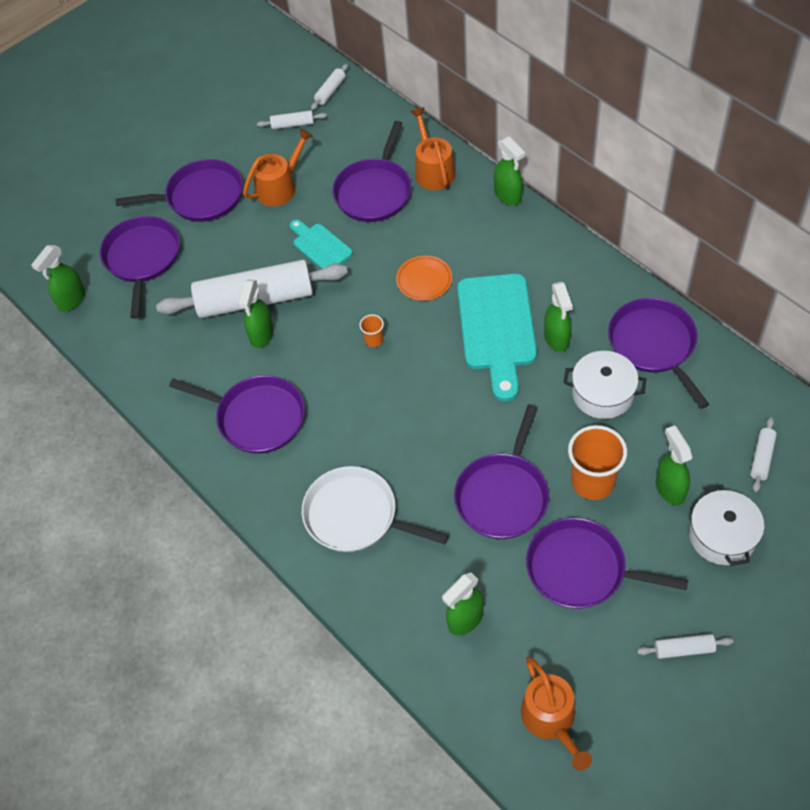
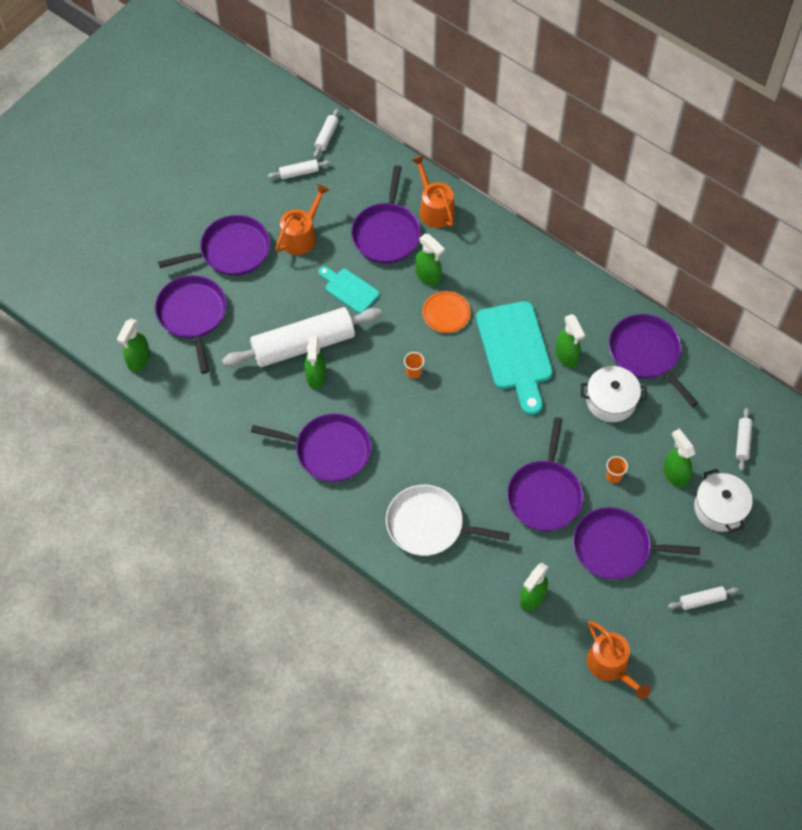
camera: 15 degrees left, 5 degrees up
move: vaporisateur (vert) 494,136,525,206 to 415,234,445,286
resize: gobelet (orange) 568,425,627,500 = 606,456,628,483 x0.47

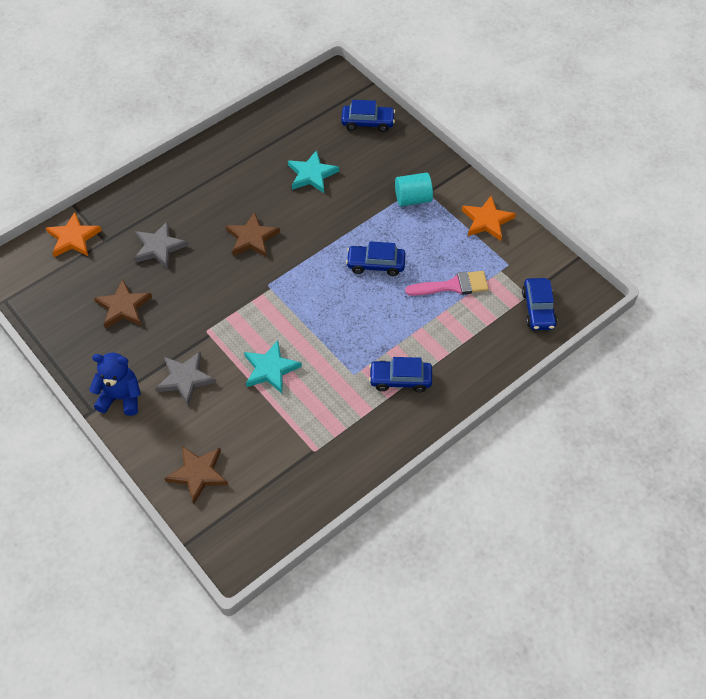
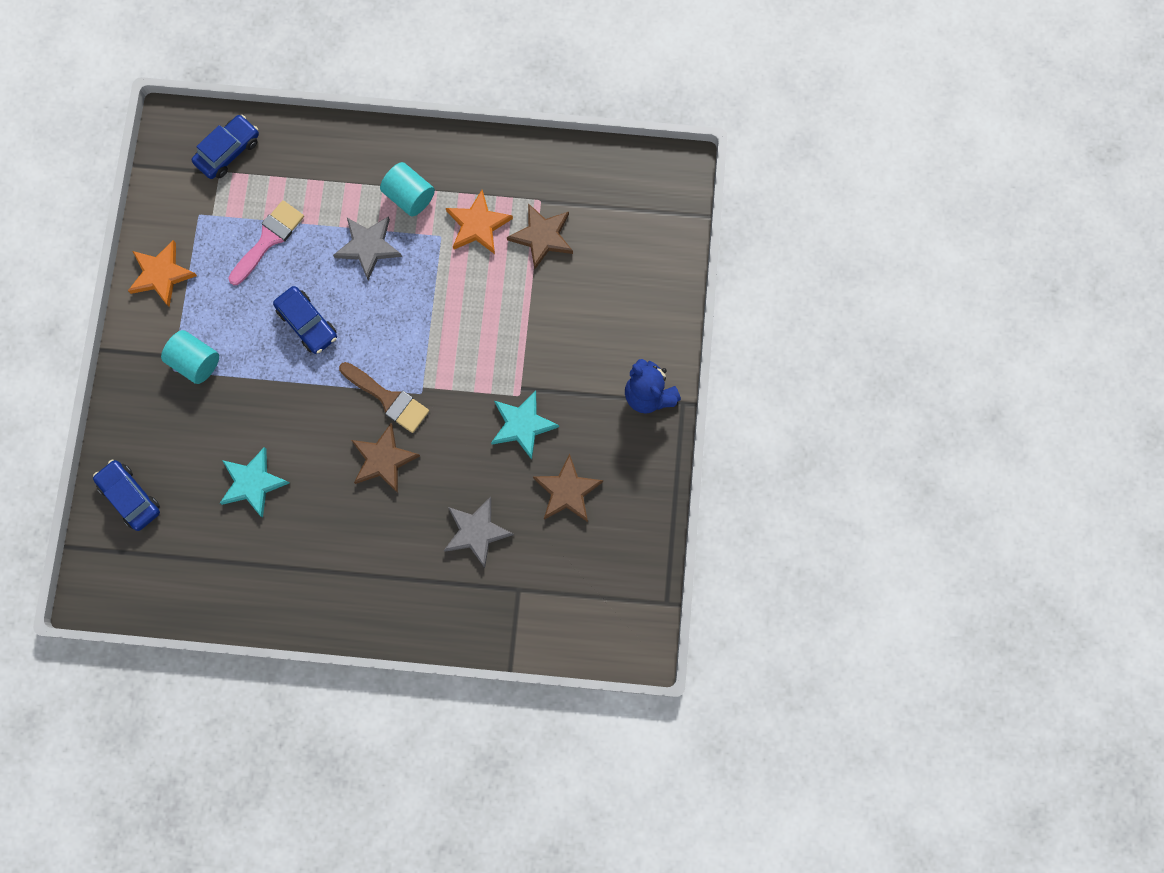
camera: 135 degrees left, 20 degrees up
insert: pinceau (marron) 339,362,429,433
move: étoile (gris) 155,352,216,406 to 333,216,402,280; étoile (orange) 46,212,102,257 to 446,190,513,254; étoile (turquoise) 244,340,302,393 to 491,390,559,460; étoile (marron) 164,446,228,504 to 507,203,573,269
replace: voiture (bleu) 369,357,432,392 to cylindre (turquoise) 380,162,435,216
rotate: pinceau (rose) 405,271,489,296 = 228,200,304,285 90 degrees clockwise

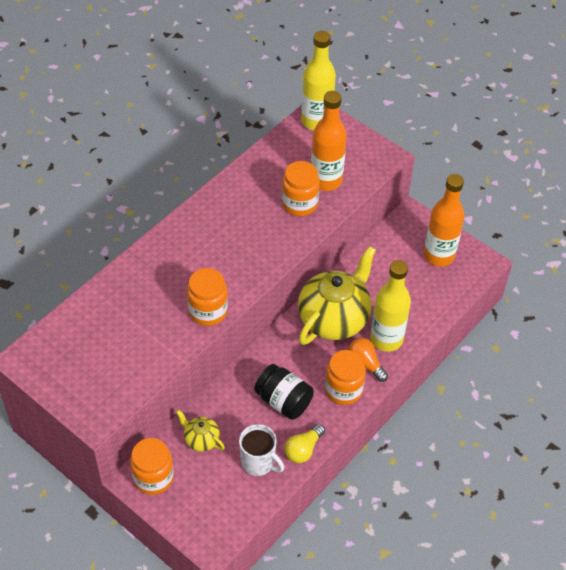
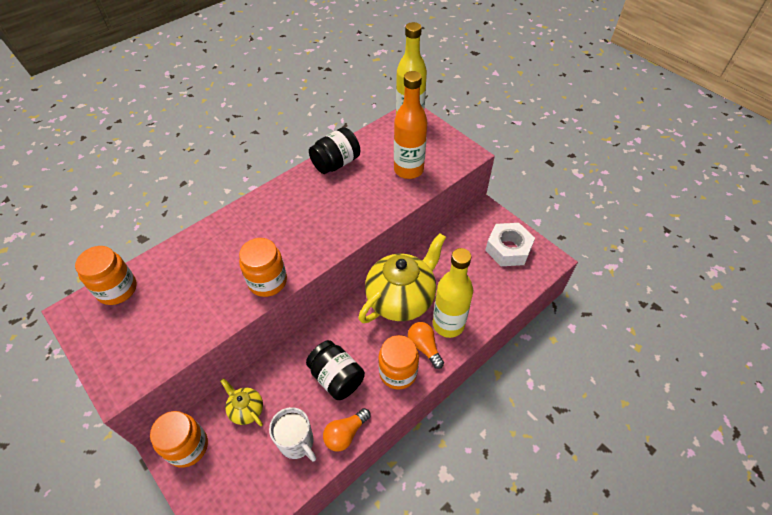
camera: 10 degrees right, 0 degrees up
insert: bocal (noir) 309,127,360,174
move: bocal (orange) 282,161,320,216 to 75,246,137,305
replace: bouteille (orange) 424,174,464,266 to écrou (blanc) 485,223,535,266
recolor: ampoule (jaune) 284,424,325,463 to ampoule (orange) 323,408,371,451

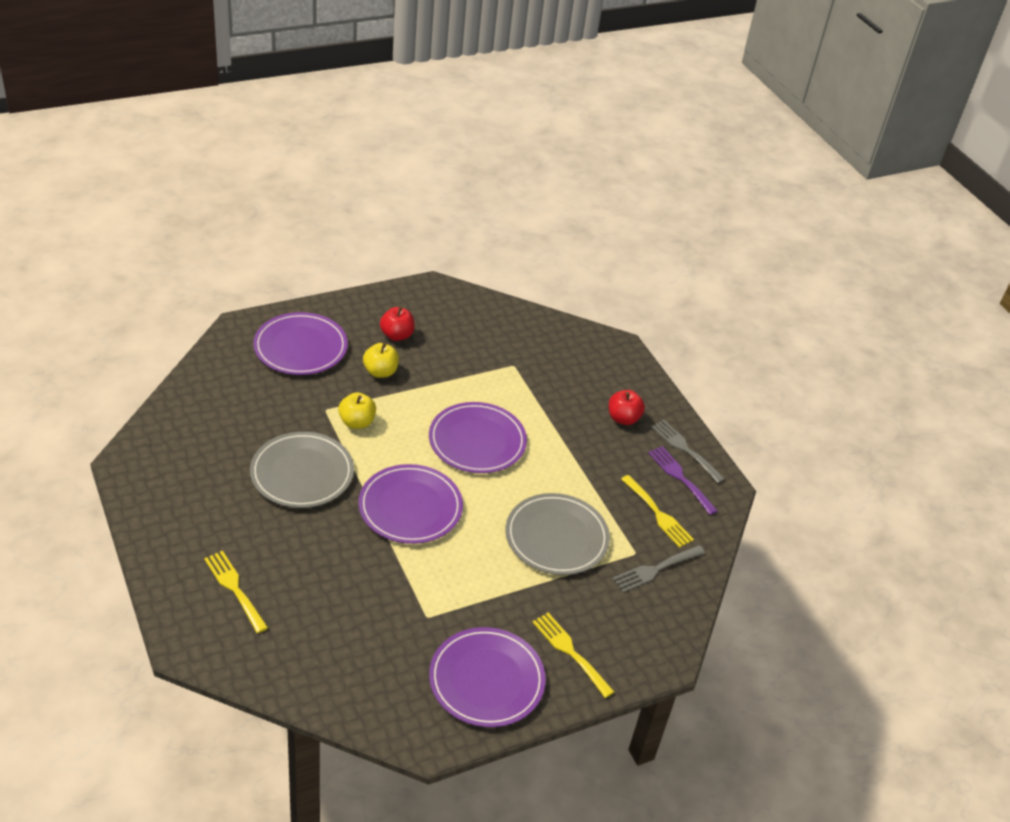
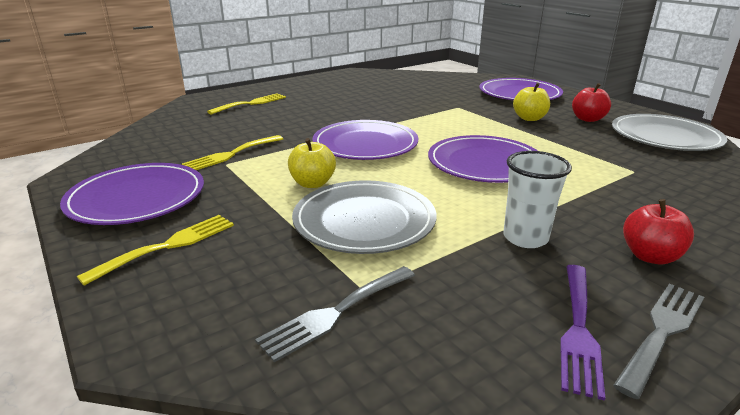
camera: 85 degrees right, 15 degrees down
insert: gobelet (blanc) 503,151,572,248
move: fourchette (jaune) 621,475,694,548 to 182,135,283,170; pomme (jaune) 338,392,376,429 to 288,138,336,188; assiette (gris) 250,432,354,508 to 612,114,727,151
rotate: fourchette (gris) 612,545,705,592 = 255,266,415,362 90 degrees counterclockwise; fourchette (violet) 648,446,718,515 = 560,265,606,401 150 degrees clockwise

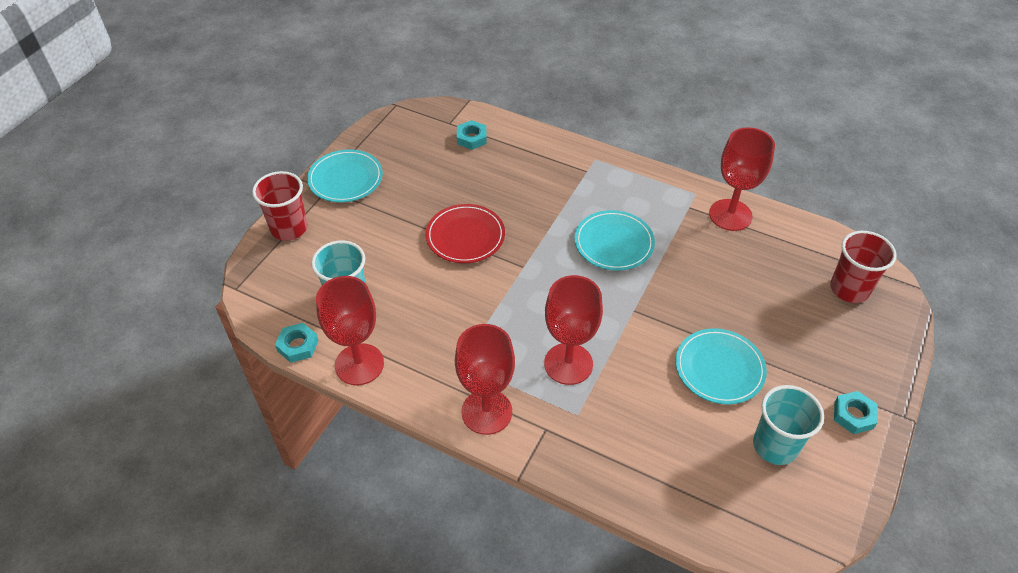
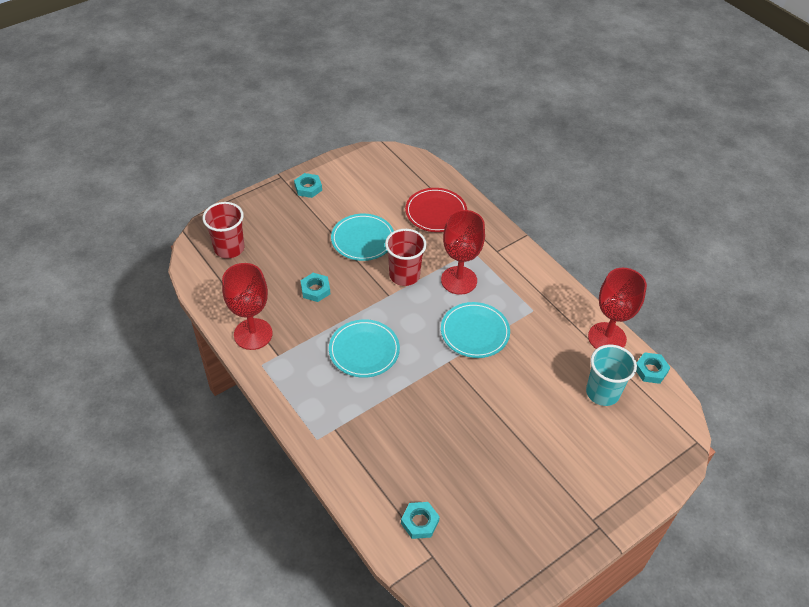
camera: 155 degrees left, 0 degrees up
delete: verre à pied (rouge) 455,324,515,435; gobelet (turquoise) 753,385,824,465
insert: écrou (turquoise) 300,273,330,302
move: gobelet (rouge) 252,171,307,241 to 385,229,427,286; assiette (rouge) 426,204,505,263 to 405,188,467,232; assiette (turquoise) 307,149,383,202 to 441,302,510,358

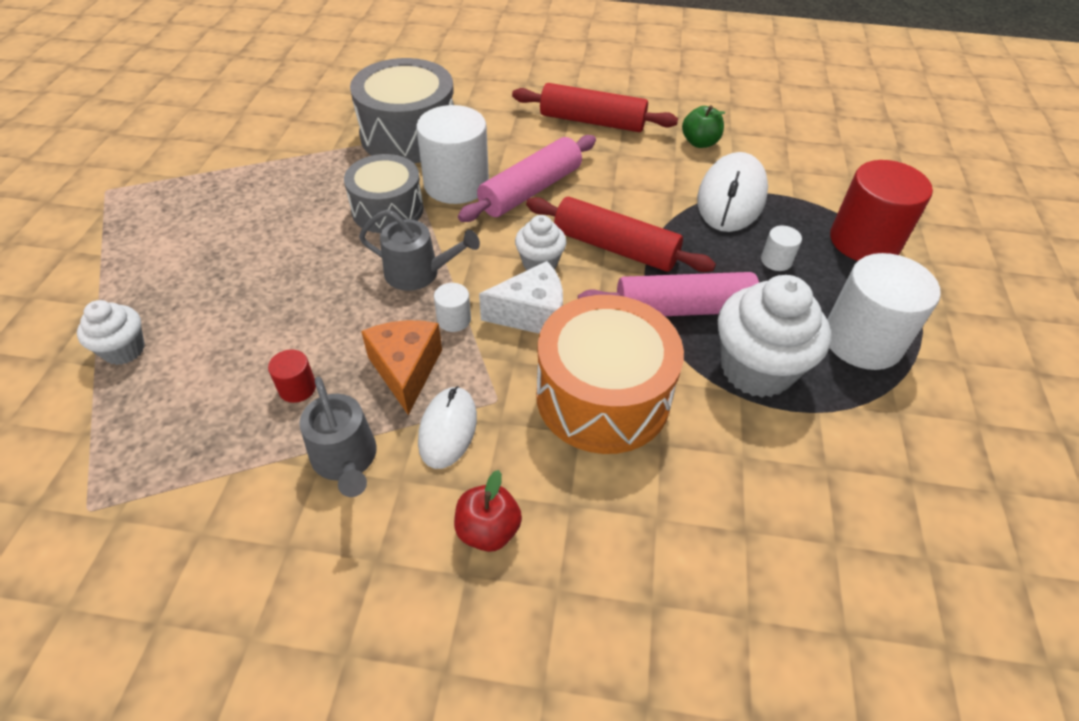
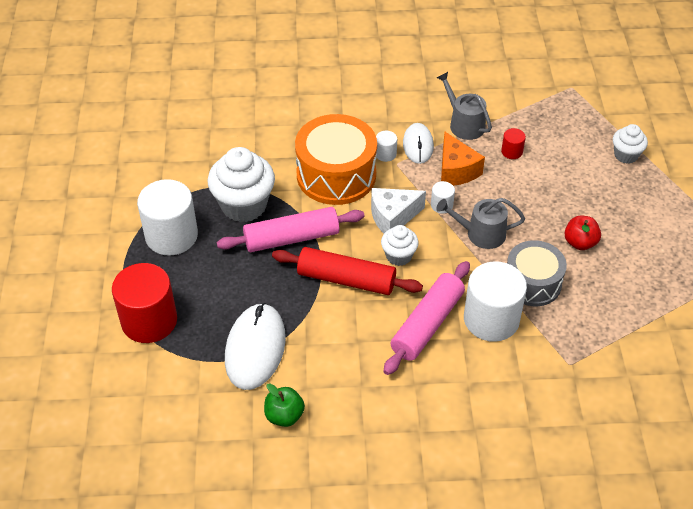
camera: 170 degrees right, 0 degrees up
delete: tambour (gris) 350,58,454,163; rouleau à pâtisserie (rouge) 512,83,678,132
move: cylindre (blanc) 761,226,802,271 to 376,131,397,162; pomme (rouge) 454,470,522,552 to 564,216,601,250

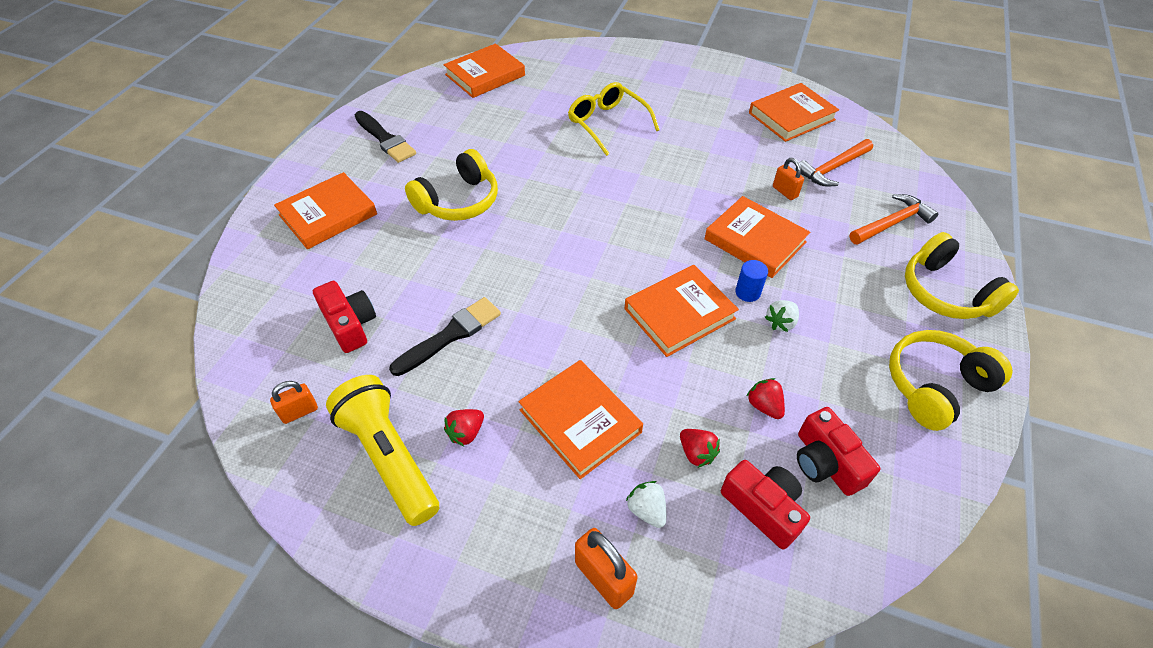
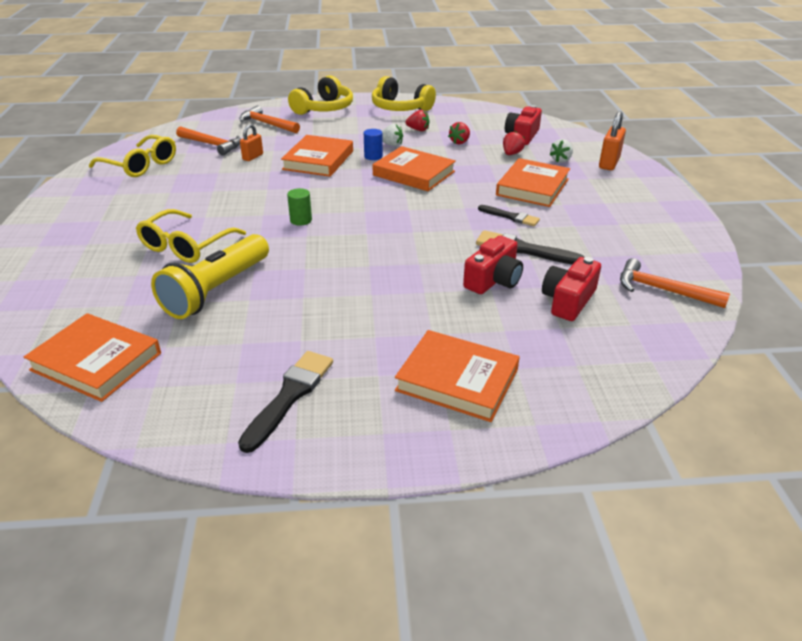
camera: 115 degrees left, 15 degrees down
delete: casque audio (jaune) 405,149,498,221
insert: cylindre (vert) 287,188,312,226; pinceau (noir) 478,205,540,226
move: lampe de poche (jaune) 326,375,439,526 to 151,234,269,319; fraise (rouge) 444,409,484,446 to 406,110,430,131; appareil photo (rouge) 797,407,880,496 to 463,236,523,294
replace: livre (orange) 749,83,839,142 to lunettes (jaune) 89,135,176,177; cadenas (orange) 270,381,318,424 to marteau (orange) 620,258,730,308

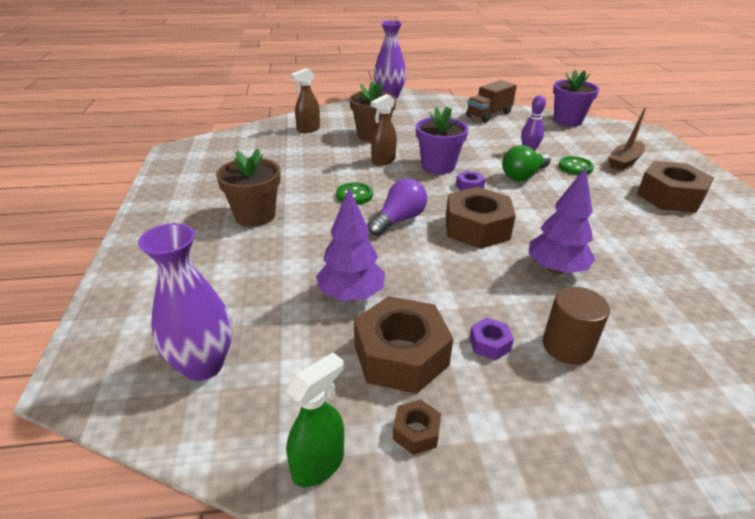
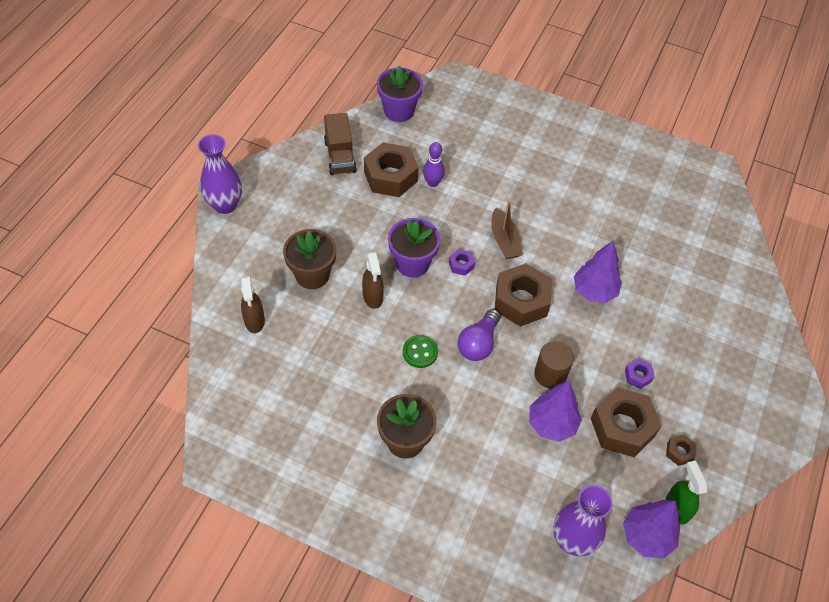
camera: 60 degrees left, 20 degrees up
delete: ampoule (vert) 502,145,551,181; bouton (vert) 559,156,594,175
insert: arbre (violet) 623,500,680,558
move: écrou (marron) 637,161,714,213 to 364,142,419,197; bateau (marron) 608,107,647,171 to 491,200,523,259; cylindre (marron) 543,287,610,365 to 534,341,574,389
rotate: ampoule (violet) 368,179,427,236 = 458,309,500,361 135 degrees counterclockwise

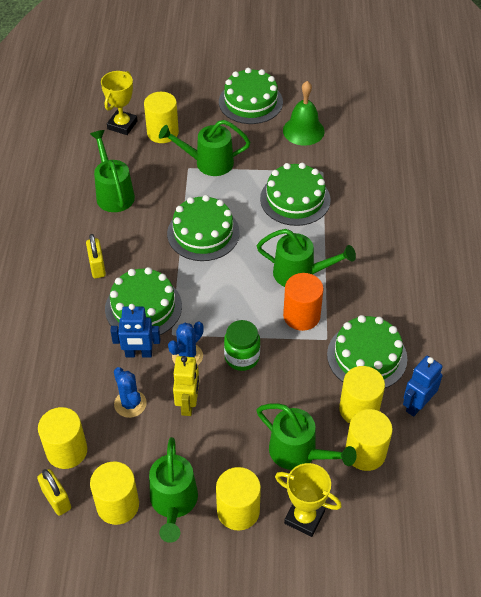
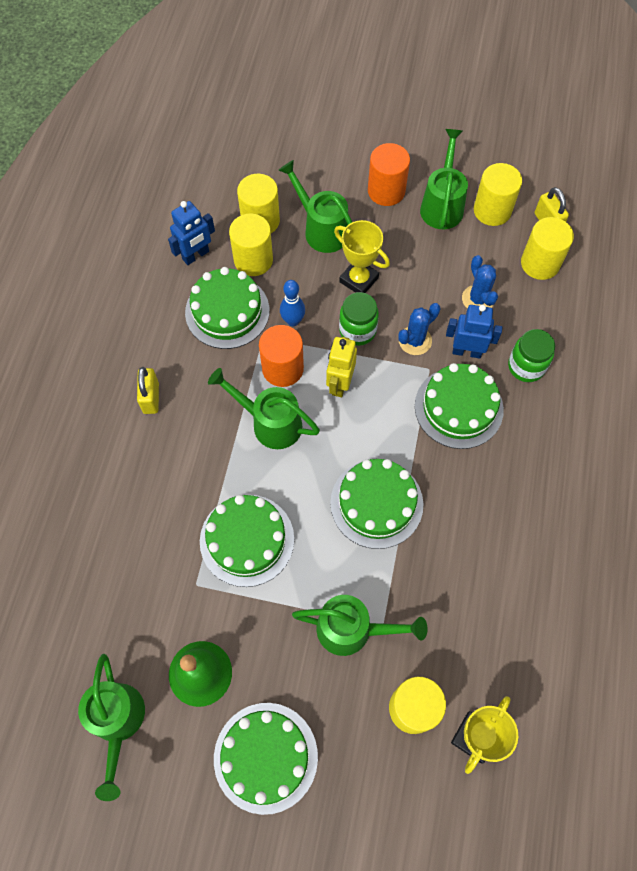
camera: 170 degrees left, 15 degrees up
insert: quille (bleu) 280,280,305,326; bocal (vert) 508,329,555,382
move: arrosoir (vert) 90,130,135,212 to 78,654,145,801; cadenas (jaune) 86,234,106,278 to 137,367,159,414; robot (jaune) 173,356,199,416 to 326,337,357,397; trophée (jaune) 275,463,342,537 to 334,220,390,293
recolor: cylindre (jaune) 216,467,261,530 to cylindre (orange) 368,143,410,206

